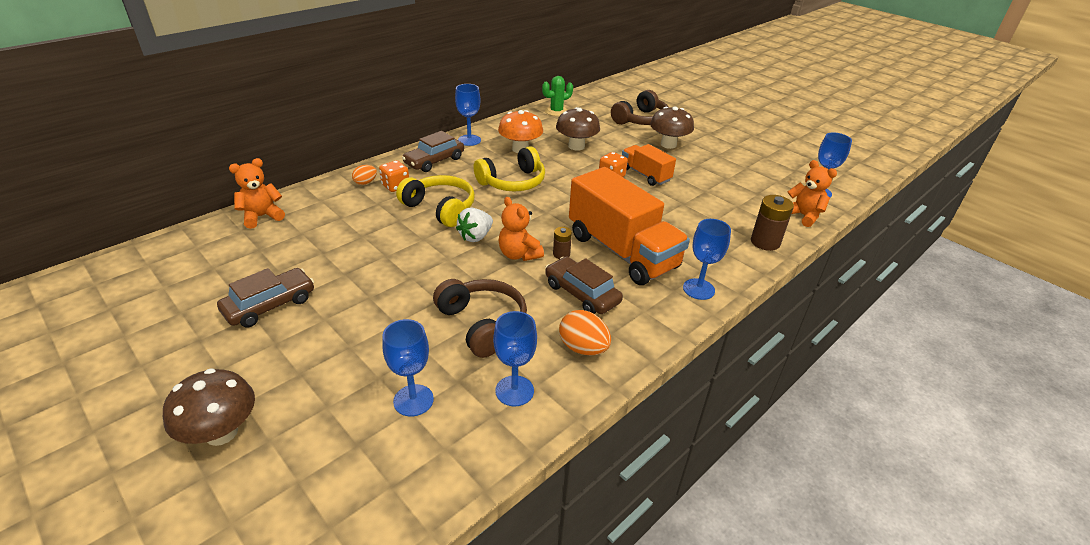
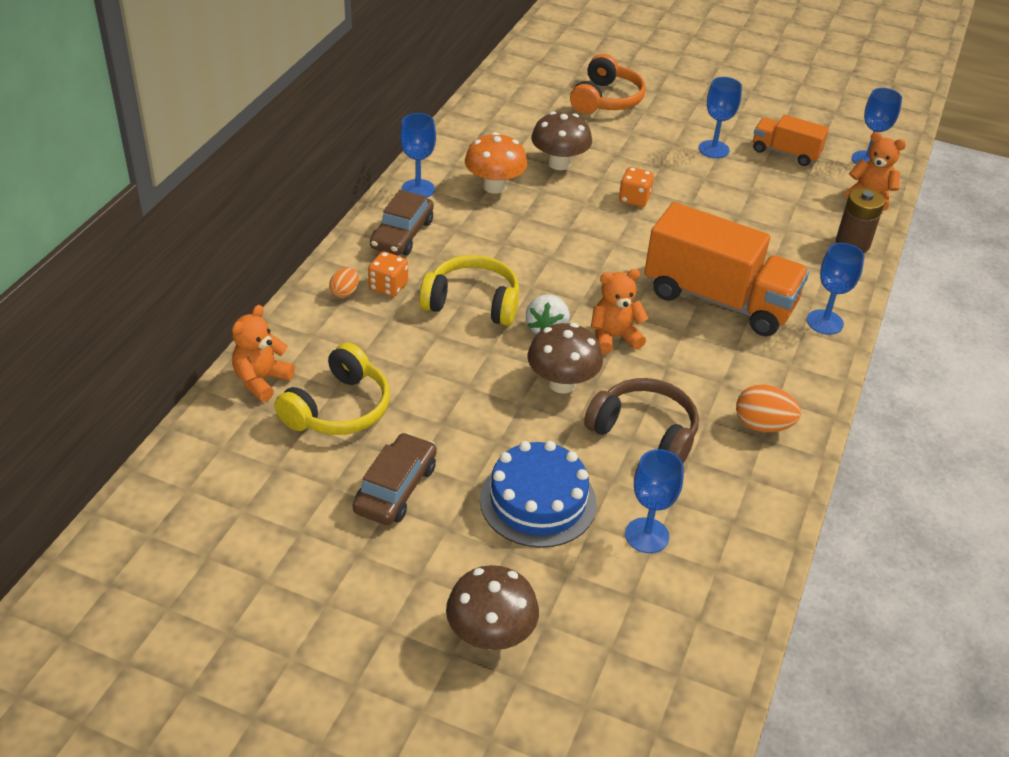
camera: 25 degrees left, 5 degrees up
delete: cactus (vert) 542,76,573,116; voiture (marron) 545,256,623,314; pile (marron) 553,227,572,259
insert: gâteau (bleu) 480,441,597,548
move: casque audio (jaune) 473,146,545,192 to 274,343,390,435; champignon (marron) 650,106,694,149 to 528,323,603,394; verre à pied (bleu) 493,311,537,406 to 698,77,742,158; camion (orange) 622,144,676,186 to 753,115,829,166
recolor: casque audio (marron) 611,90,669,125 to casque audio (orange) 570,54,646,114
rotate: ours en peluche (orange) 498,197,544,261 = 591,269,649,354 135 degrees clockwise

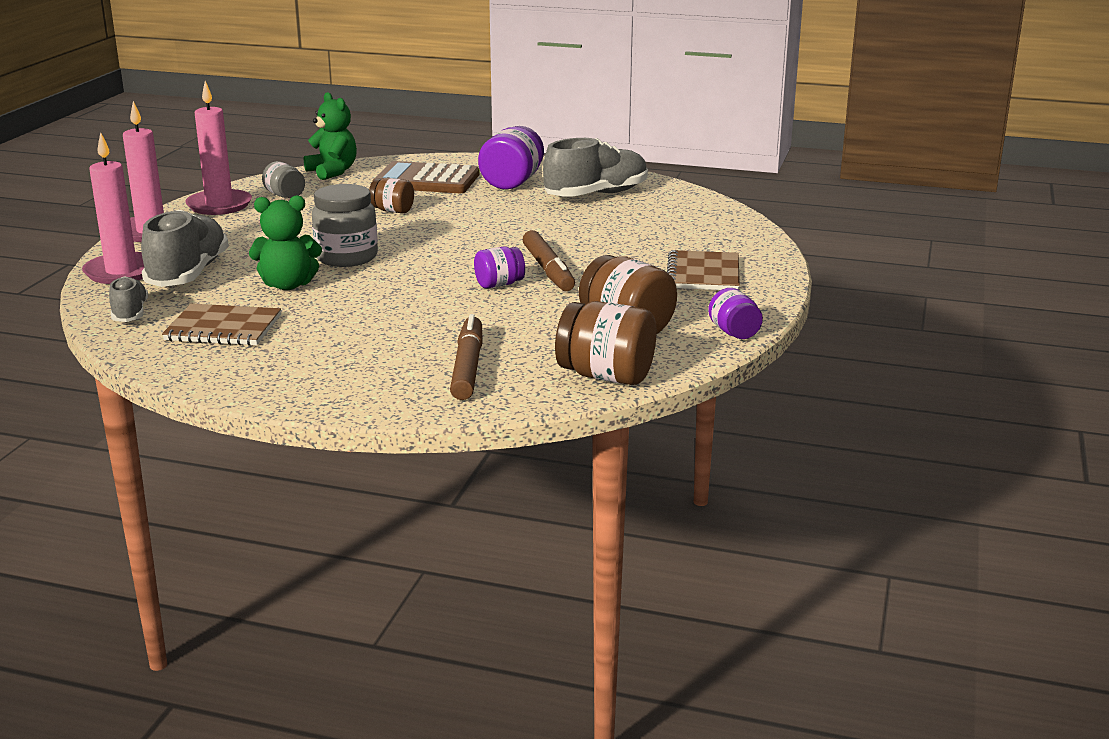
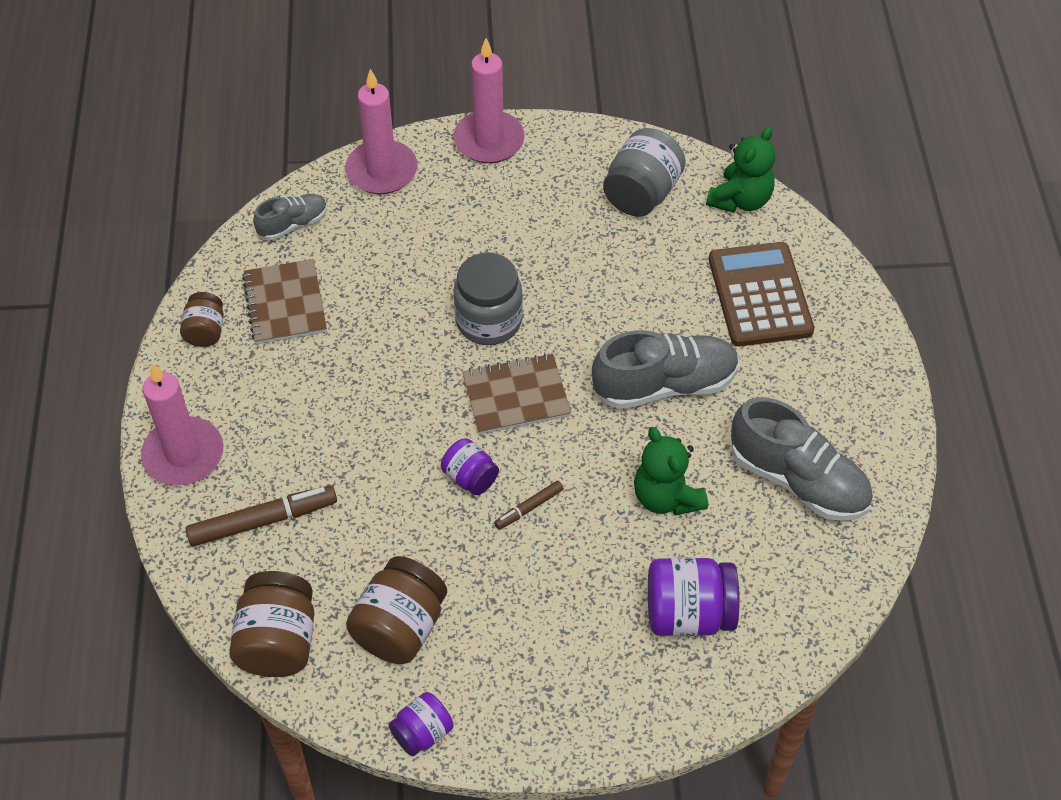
camera: 70 degrees right, 30 degrees up
move: bougie (rose) 185,81,252,215 to 141,363,223,485; bocal (marron) 369,178,414,213 to 180,292,224,347; carnet (marron) 667,250,740,290 to 462,353,571,435; chaussure (gris) 141,209,229,287 to 592,330,739,409; ours en peluche (vert) 249,195,322,290 to 634,427,708,515; bocal (violet) 478,126,544,189 to 648,558,739,636
resize: feutre (marron) 523,230,575,291 = 494,481,564,530 x0.53; bocal (gris) 262,161,305,198 = 603,128,686,217 x1.71

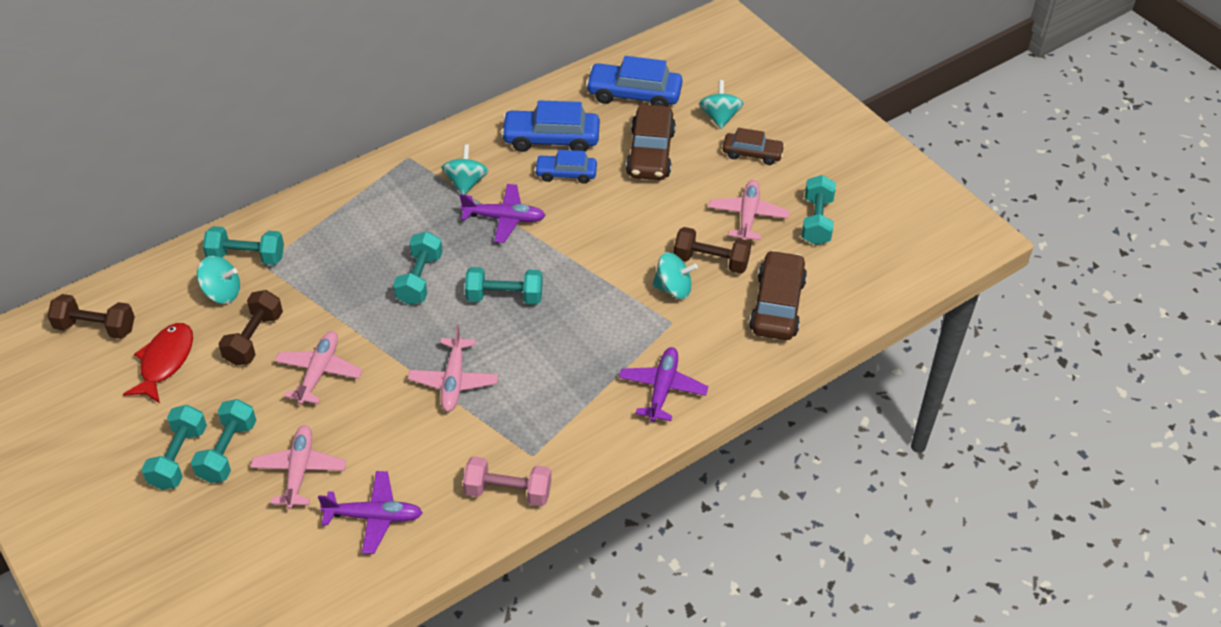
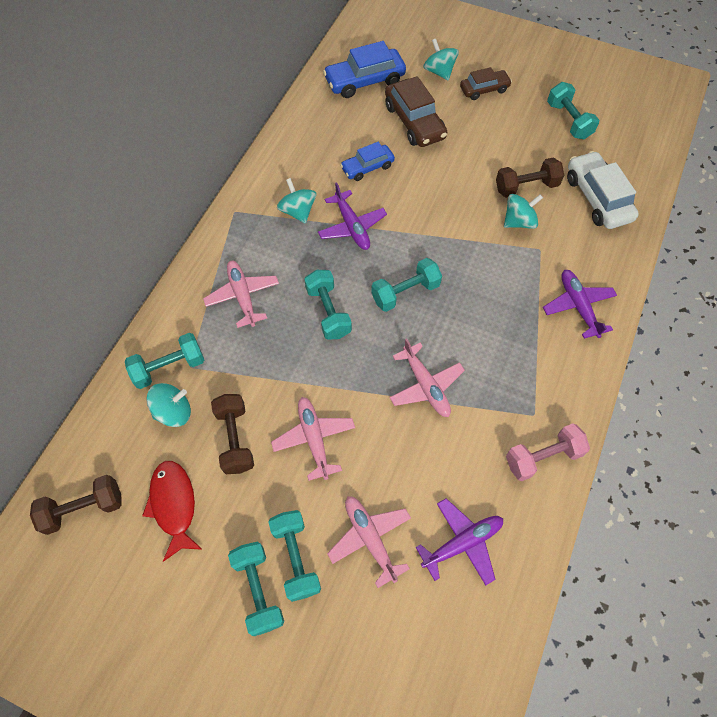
camera: 30 degrees left, 15 degrees up
delete: voiture (bleu) 501,100,600,152
move: avion (rose) 709,180,790,240 to 203,261,279,328
recolor: voiture (marron) 749,250,807,340 to voiture (blanc) 567,151,639,229
rotate: avion (violet) 459,184,546,243 = 318,182,387,250 90 degrees clockwise

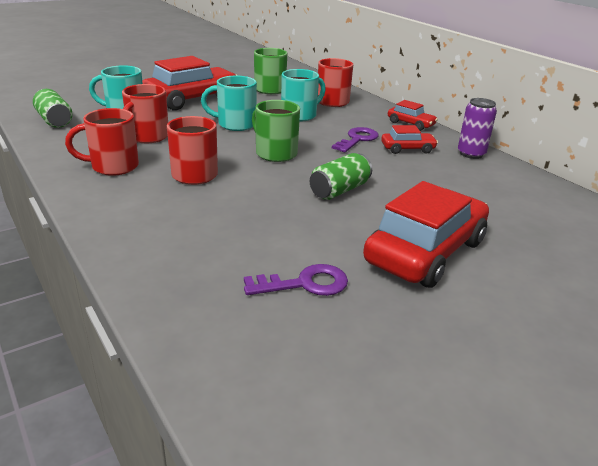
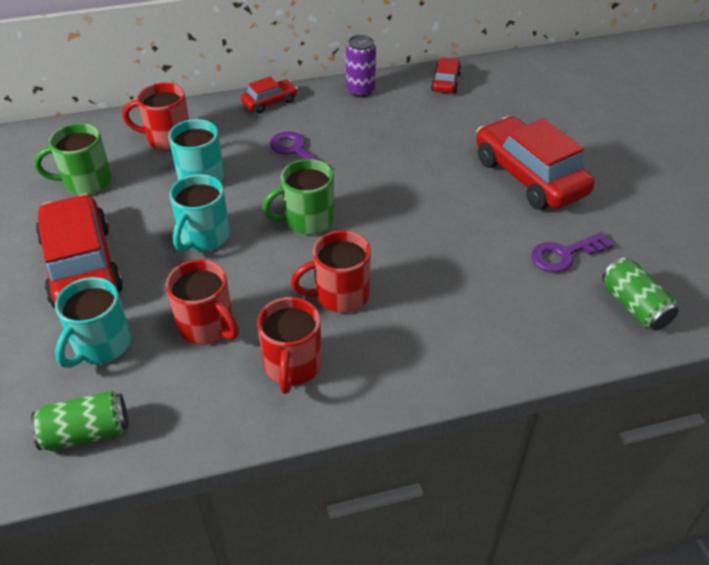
camera: 70 degrees left, 15 degrees up
move: voiture (rouge) 381,125,438,154 to 431,58,461,94; canette (vert) 310,153,372,200 to 602,258,679,330
rotate: clé (violet) 244,264,348,296 = 531,232,613,273 120 degrees counterclockwise

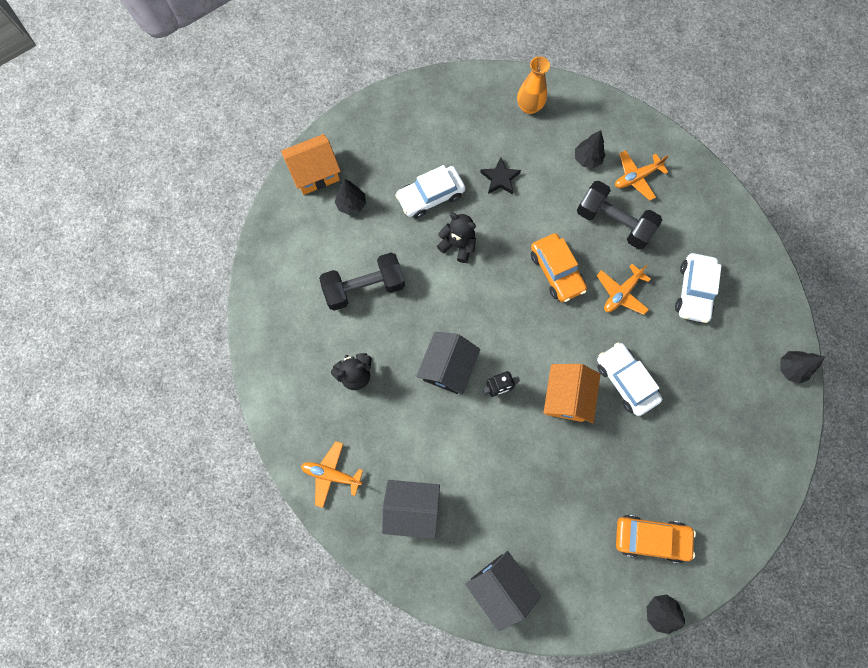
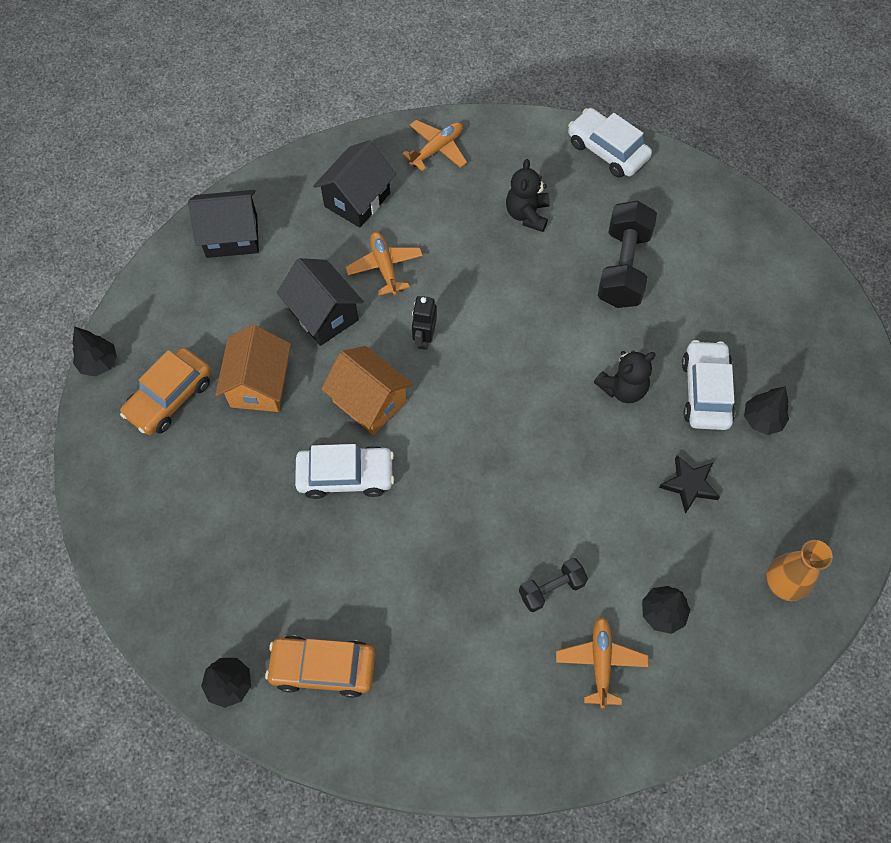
camera: 120 degrees right, 10 degrees down
move: maison (orange) 281,134,341,195 to 215,325,291,412; voiture (orange) 531,233,587,302 to 265,635,375,698; maison (noir) 416,332,480,395 to 277,258,364,346; avion (orange) 596,264,651,315 to 345,232,423,296; voiture (blanc) 675,253,722,323 to 568,108,652,178; arbre (noir) 335,179,366,215 to 744,386,789,435
resize: haltère (noir) 577,181,662,249 = 519,558,588,612 x0.56

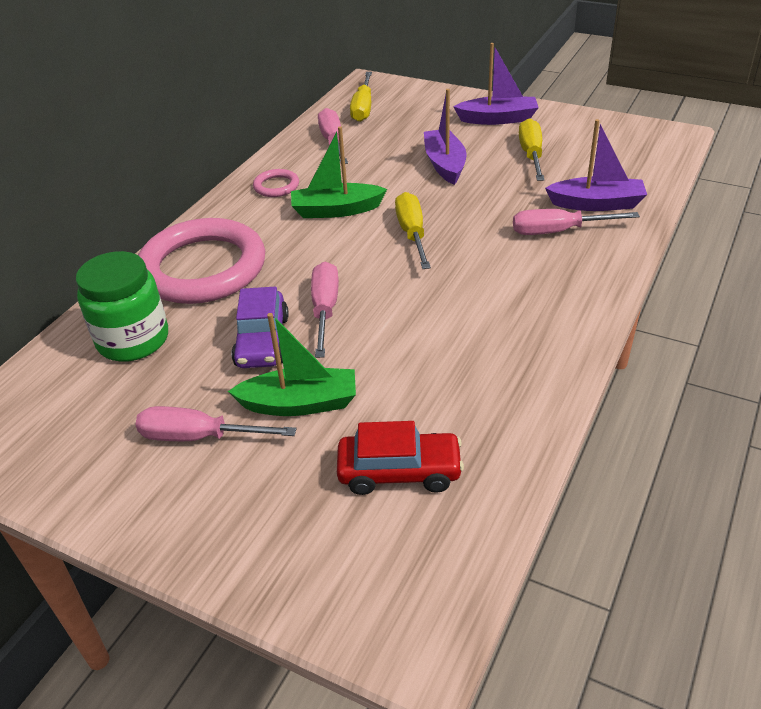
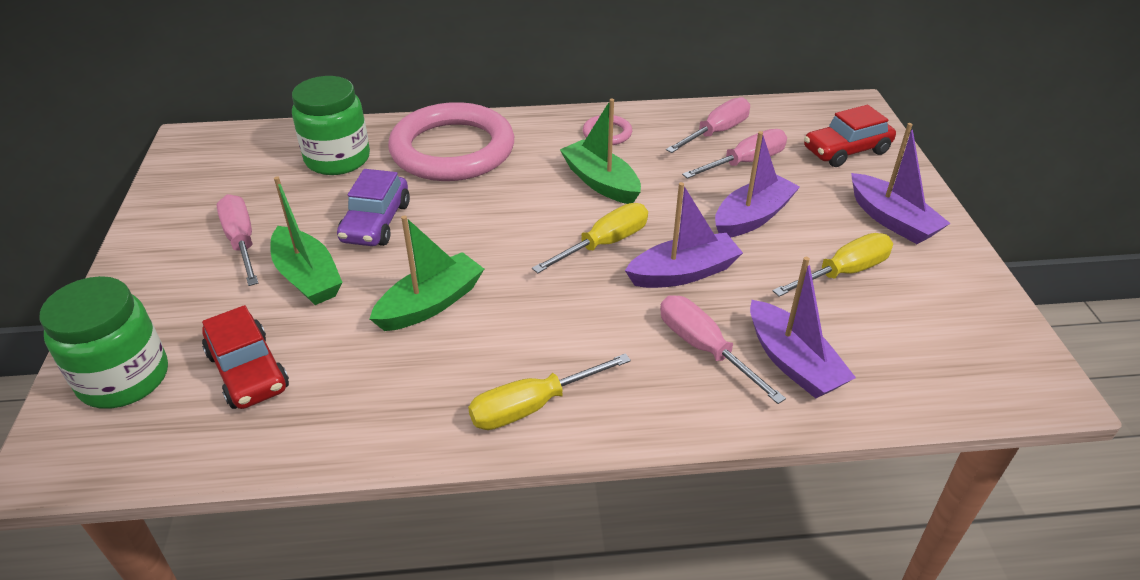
camera: 55 degrees right, 0 degrees up
insert: bocal (vert) 40,276,168,409; bateau (vert) 370,215,484,331; bateau (violet) 625,182,743,288; voiture (rouge) 804,105,896,167
move: tournevis (jaune) 350,72,372,122 to 468,353,631,430; tournevis (rose) 311,262,339,358 to 682,129,787,179
rotate: voiture (violet) 231,287,289,368 = 337,169,410,246 45 degrees counterclockwise

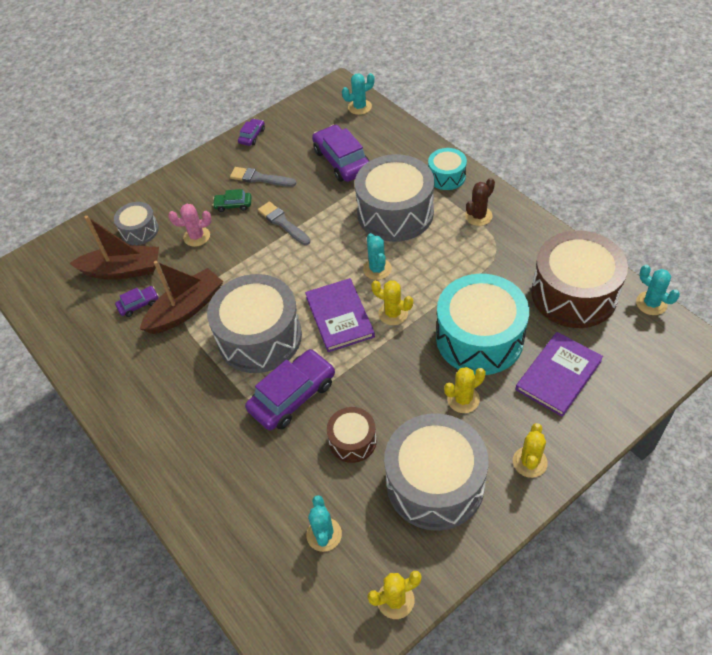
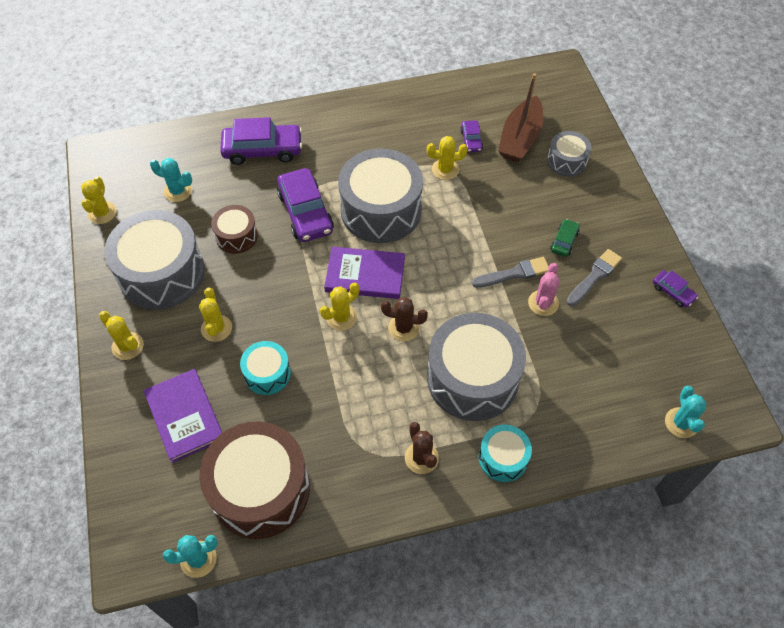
camera: 110 degrees right, 5 degrees up
move: voiture (violet) 312,125,369,182 to 220,117,302,165; cactus (rose) 169,204,212,247 to 528,263,560,316
replace: bateau (marron) 140,261,223,334 to cactus (jaune) 427,136,468,180
recolor: cactus (turquoise) 363,233,392,280 to cactus (marron) 381,297,428,341
resize: tambour (turquoise) 436,274,529,375 = 240,341,291,395 x0.51

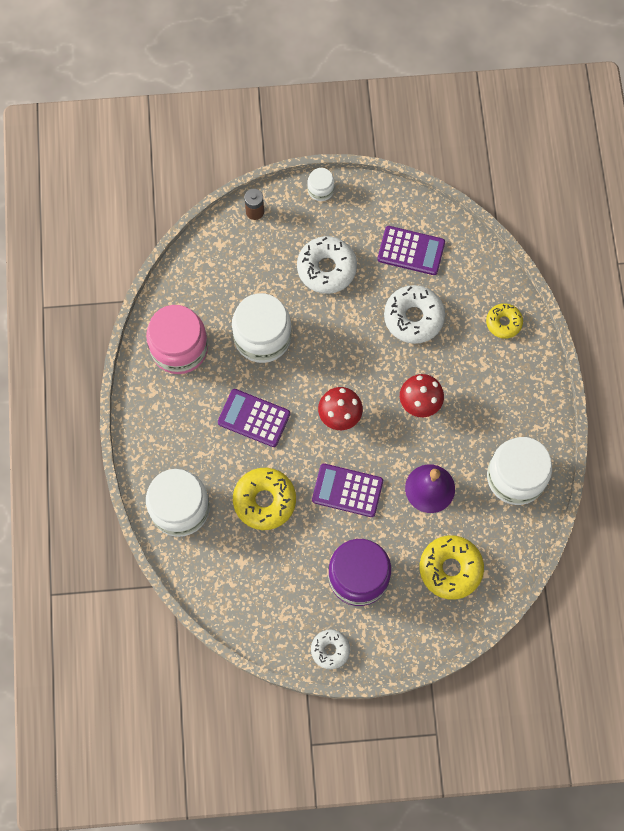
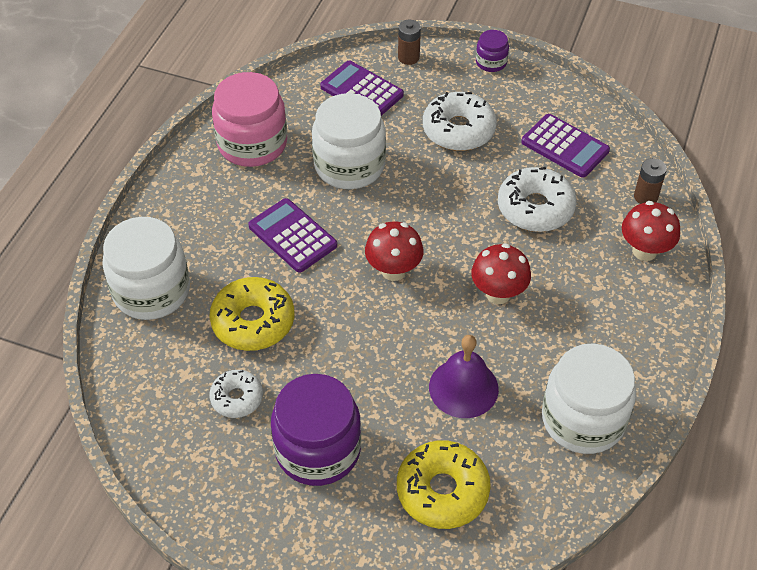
camera: 25 degrees right, 20 degrees down
insert: pile (marron) 634,158,667,204
move: beignet (blanc) 311,629,350,669 to 209,370,263,418; calculatrice (violet) 312,463,383,517 to 320,61,404,116
replace: beignet (jaune) 486,303,523,339 to champignon (rouge) 622,201,680,261
recolor: bocal (blanc) 307,168,335,201 to bocal (violet) 476,30,509,72

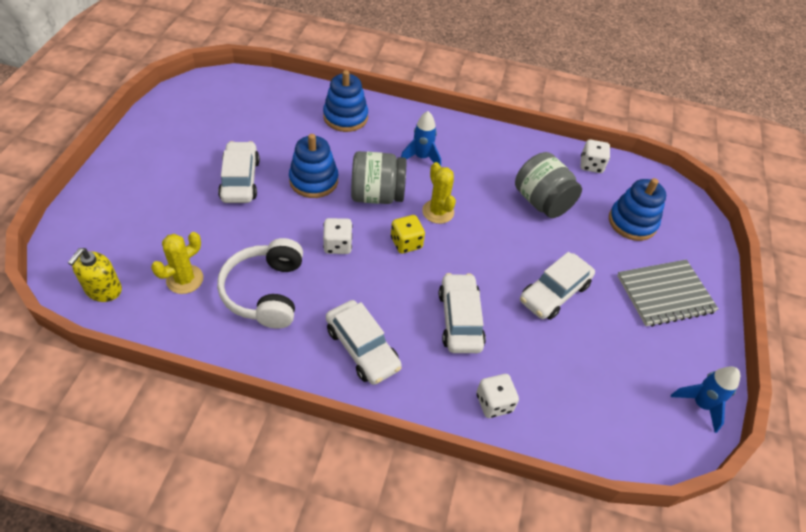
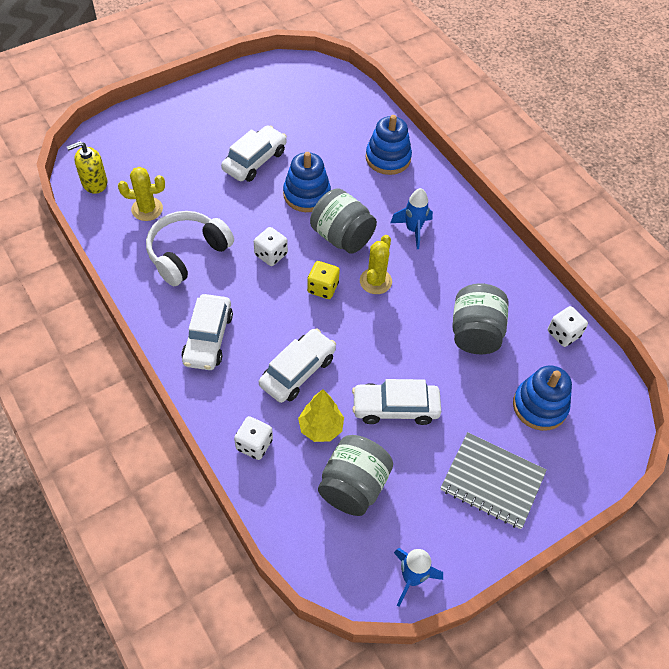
camera: 45 degrees right, 5 degrees up
insert: arbre (jaune) 298,389,344,442; bocal (gris) 318,435,393,516

